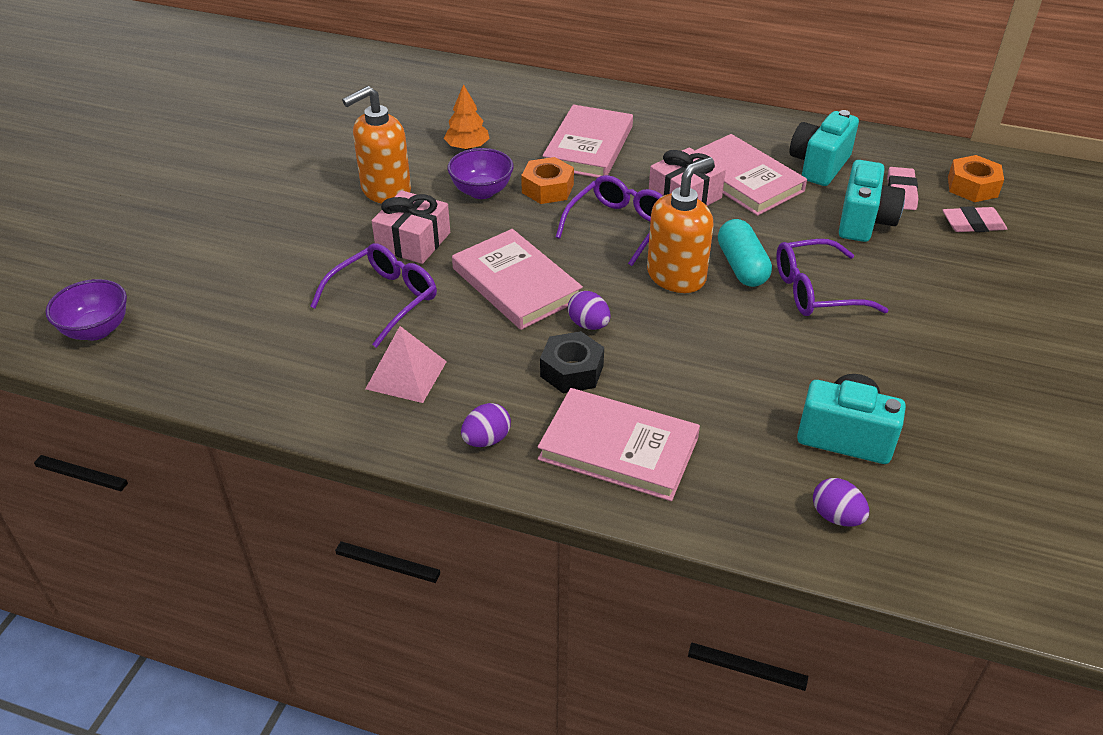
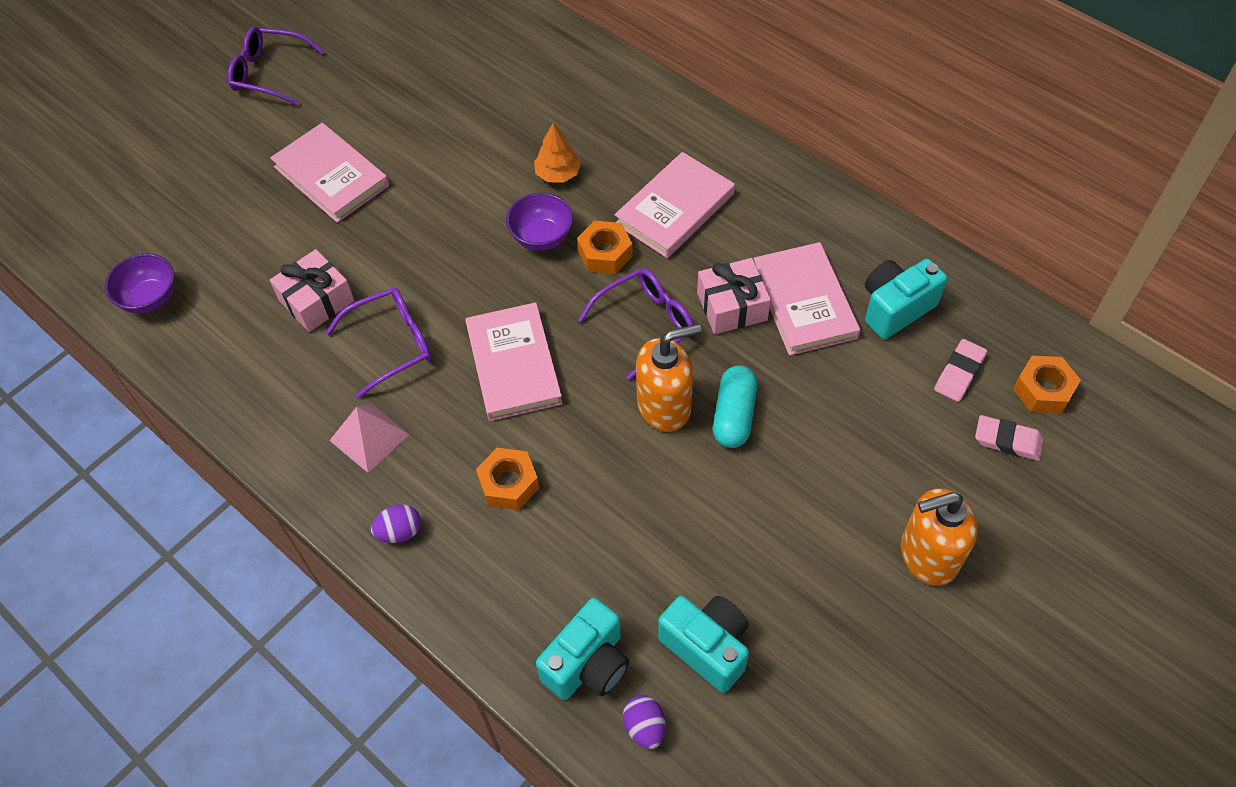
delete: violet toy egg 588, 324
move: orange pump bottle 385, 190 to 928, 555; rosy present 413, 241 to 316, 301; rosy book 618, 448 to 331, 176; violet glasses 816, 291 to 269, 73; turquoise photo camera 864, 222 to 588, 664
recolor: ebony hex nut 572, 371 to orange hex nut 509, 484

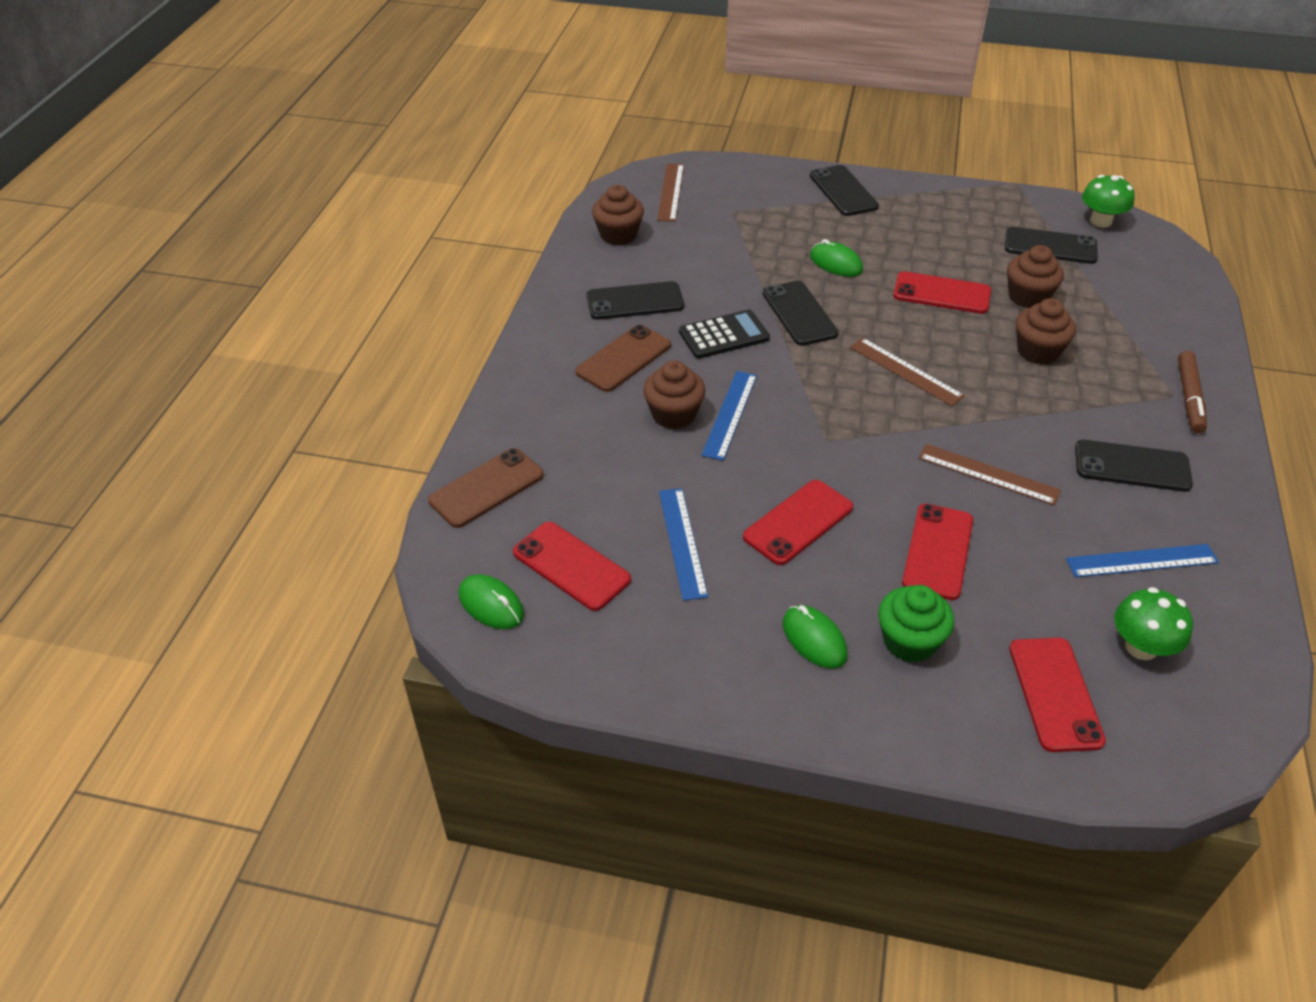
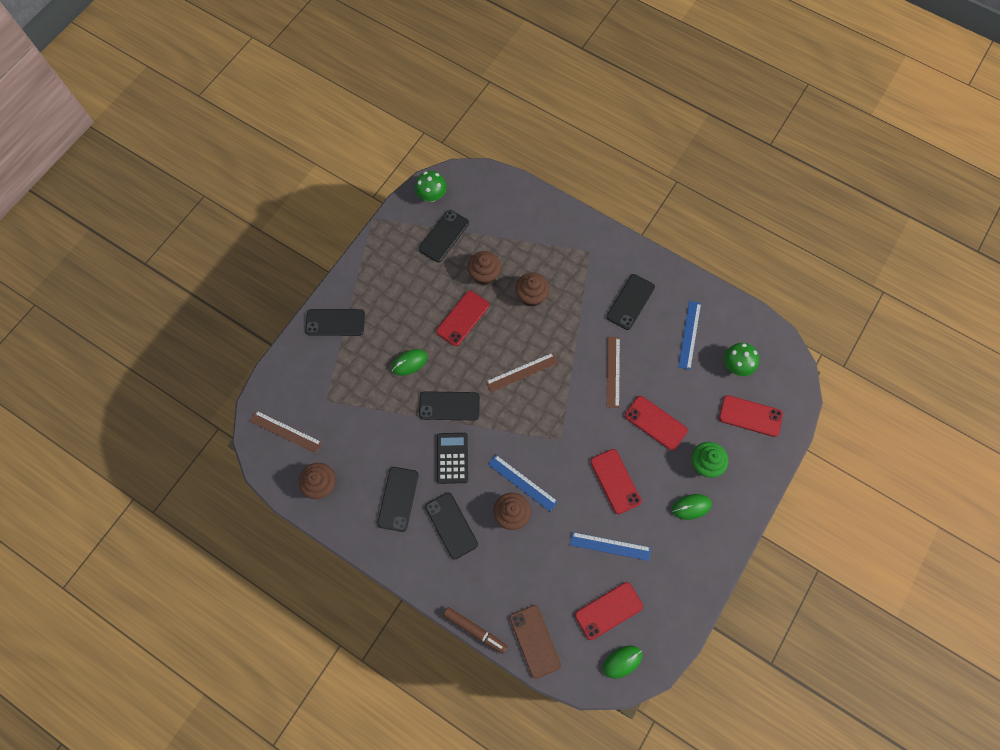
move: russet felt pen 1189, 397 to 475, 630
recolor: russet phone 624, 359 to ebony phone 451, 525
rotate: russet ruler 988, 474 = 613, 371 45 degrees counterclockwise

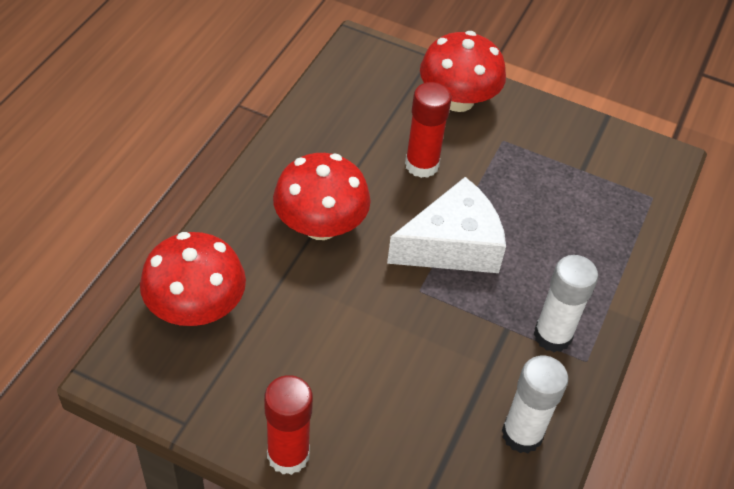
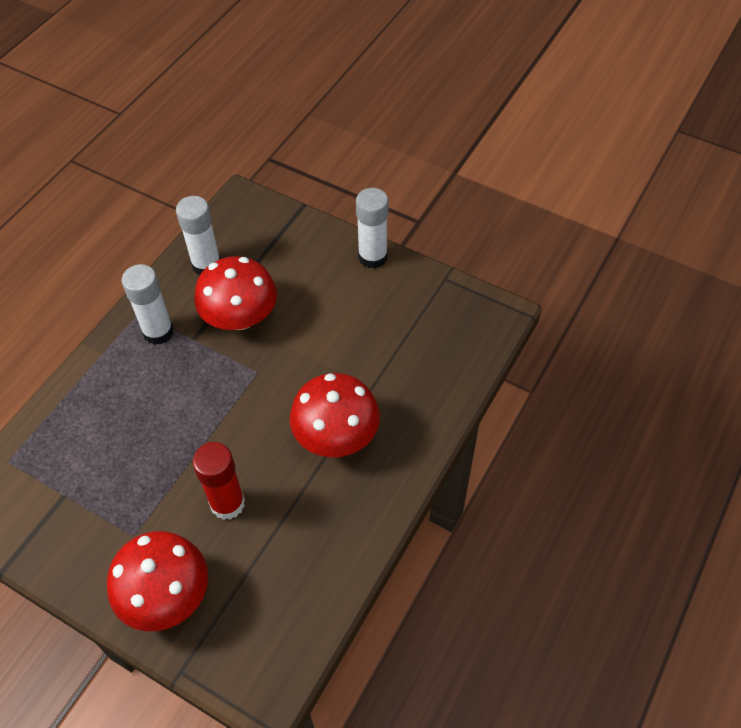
delete: snow-white cheese 452, 245
move: crimson fungus 196, 307 to 240, 317
recolor: crimson stick of glue 288, 455 to snow-white stick of glue 372, 257

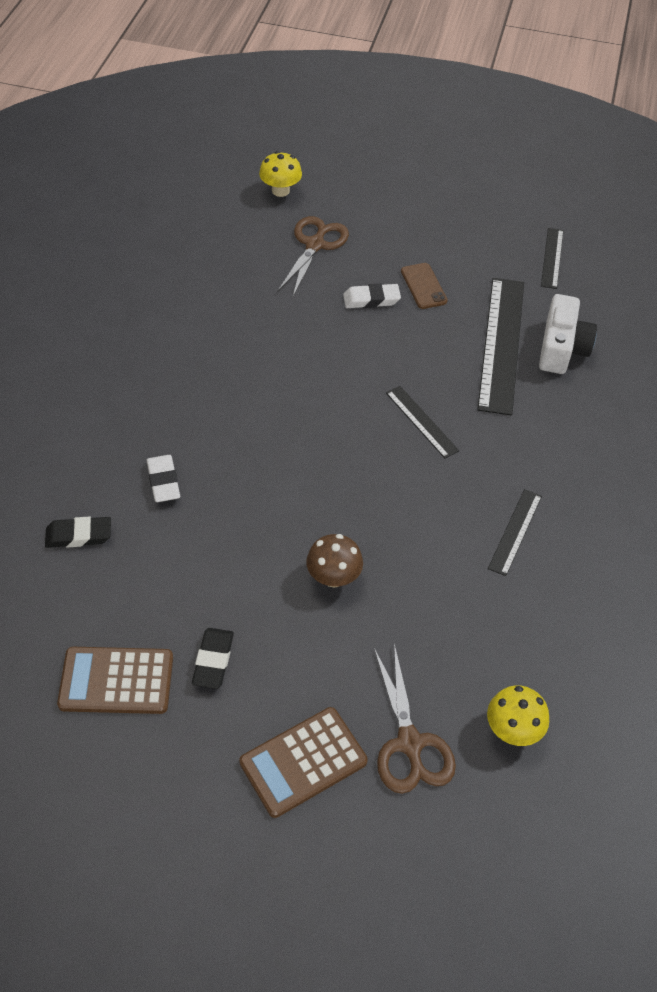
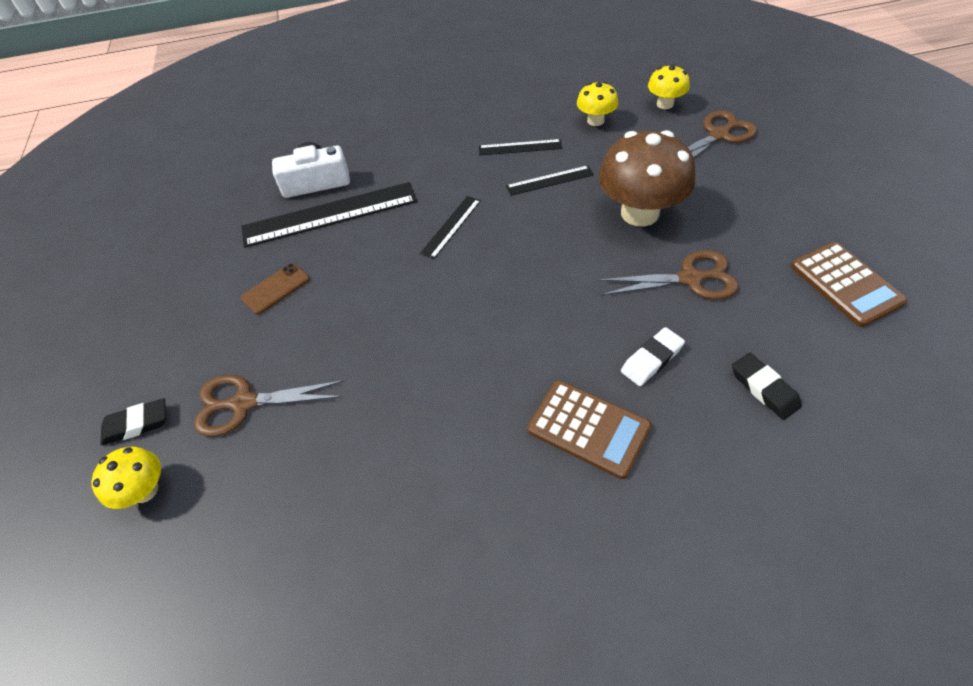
delete: snow-white gum eraser 371, 300
insert: yellow fungus 595, 121; russet shears 690, 278
move: ebony gum eraser 213, 660 to 136, 424; russet calculator 303, 762 to 588, 428; ebony ruler 552, 258 to 550, 180
resize: russet fungus 333, 577 = 639, 213 x1.92

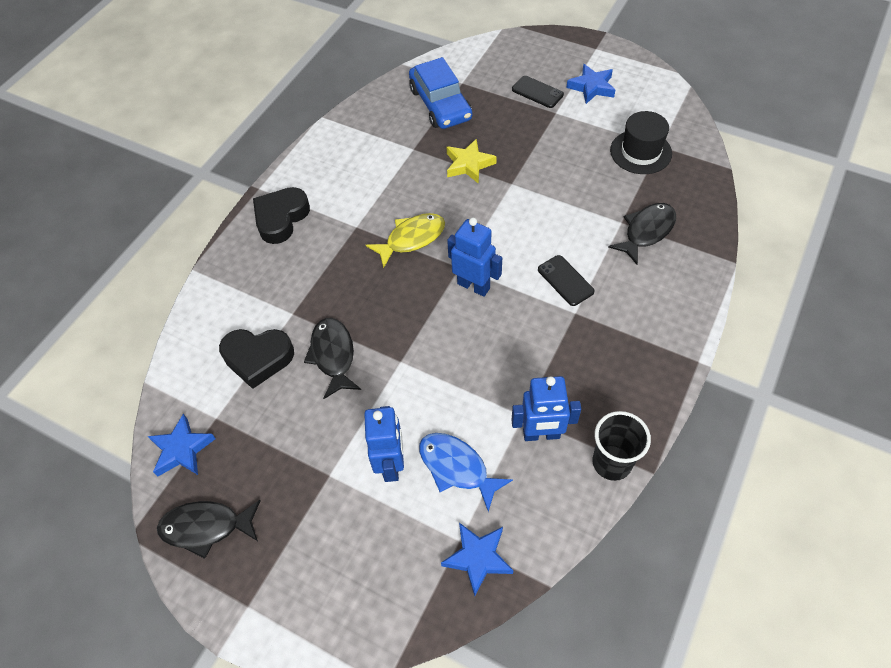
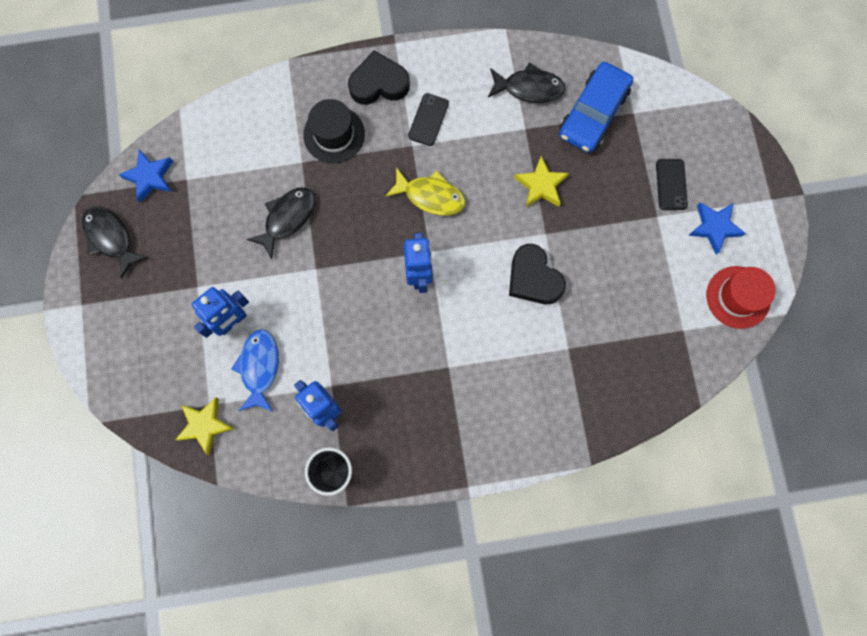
insert: crimson tall hat 738, 297
move: ebony heart 258, 358 to 533, 278; ebony phone 565, 280 to 428, 120; ebony toy fish 646, 232 to 529, 88; ebony tall hat 640, 152 to 334, 134
recolor: blue five-pointed star 478, 558 to yellow five-pointed star 205, 425

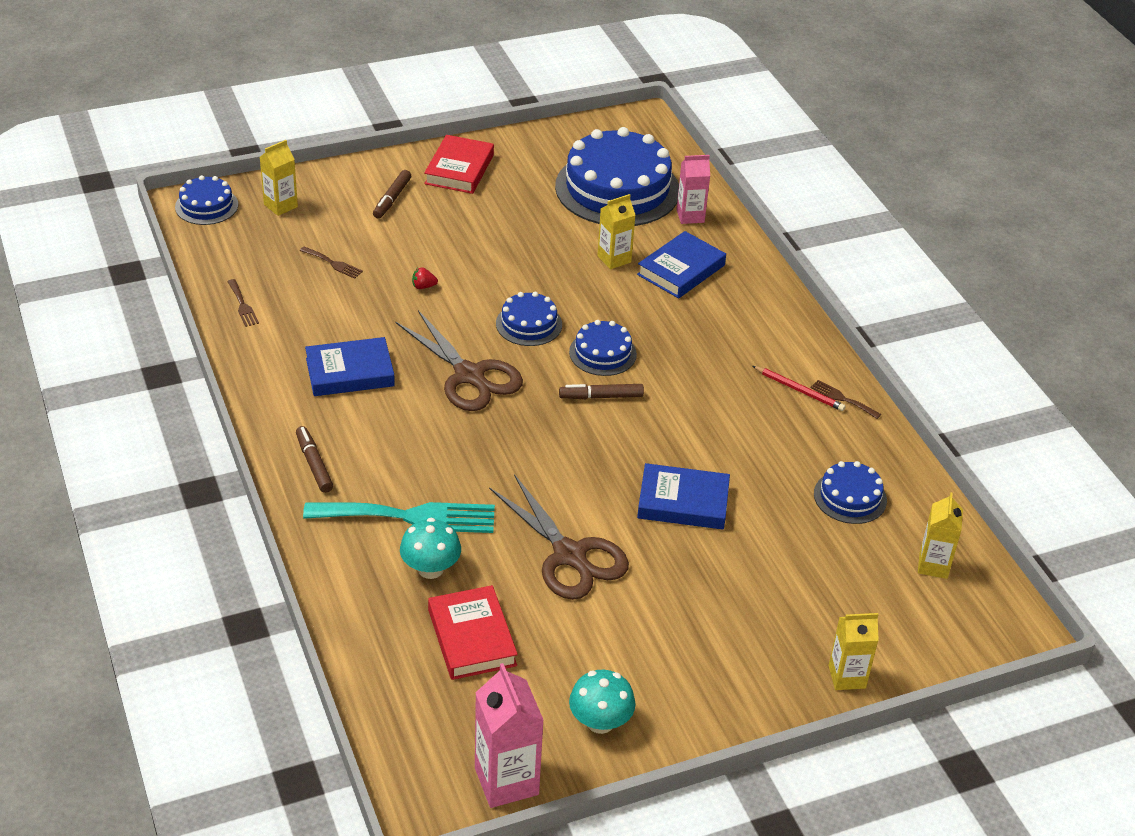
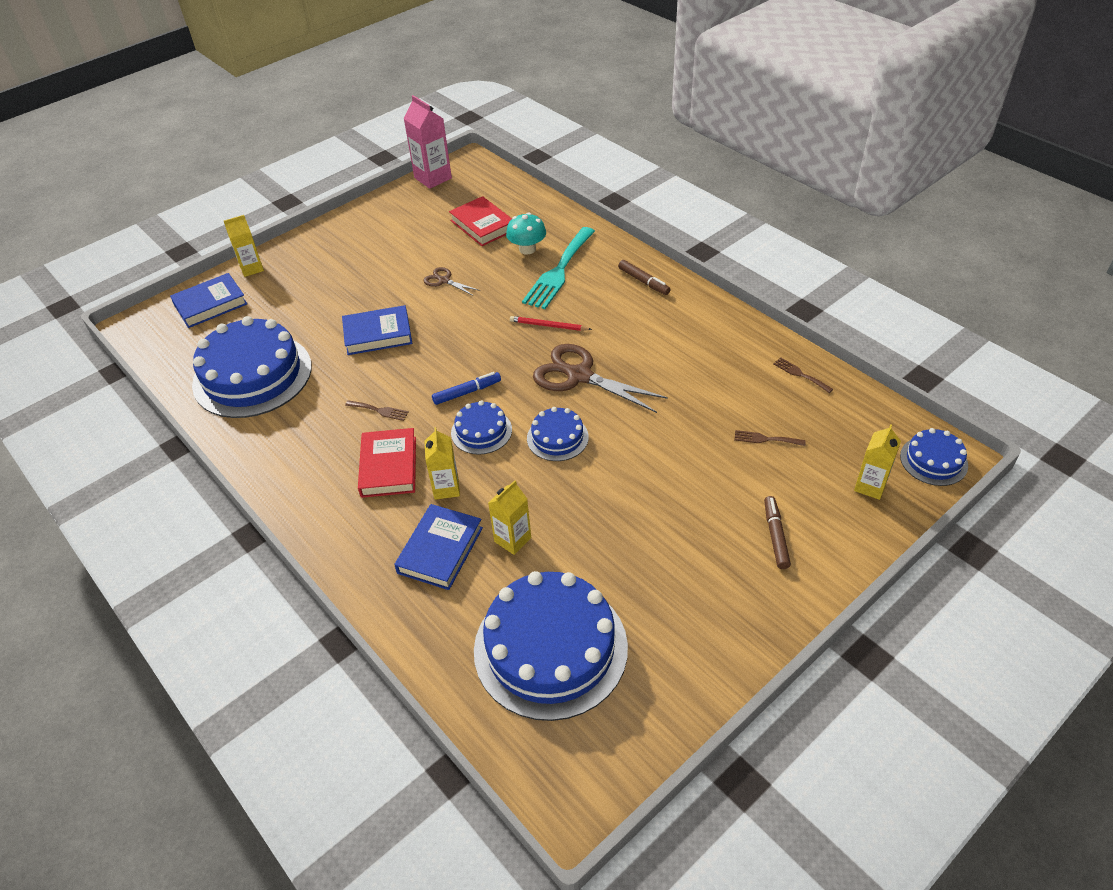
delete: crimson strawberry 423, 286; turquoise fungus 600, 722; rosy juice carton 690, 216
move: blue book 350, 372 to 210, 304; crimson book 459, 169 to 389, 467; crimson pencil 799, 390 to 548, 326; russet fork 842, 399 to 379, 410; yellow juice carton 933, 565 to 446, 488
recolor: russet felt pen 601, 397 to blue felt pen 467, 392
rotate: turquoise fork 409, 517 = 559, 271 45 degrees counterclockwise
resize: russet shears 569, 555 = 444, 280 x0.50; blue layer cake 850, 497 = 252, 375 x2.06

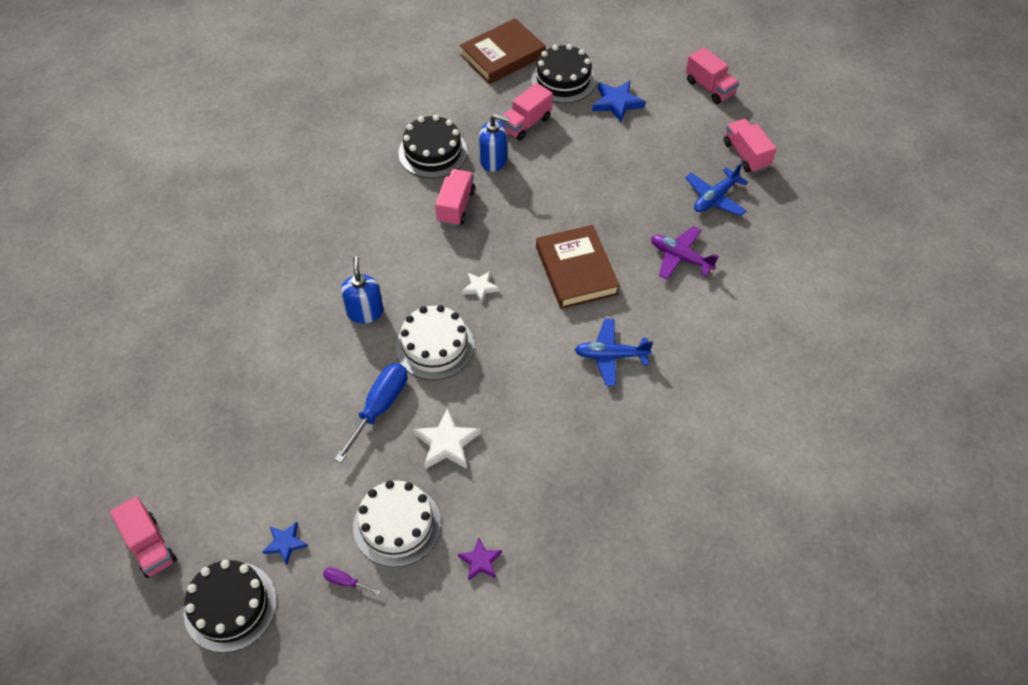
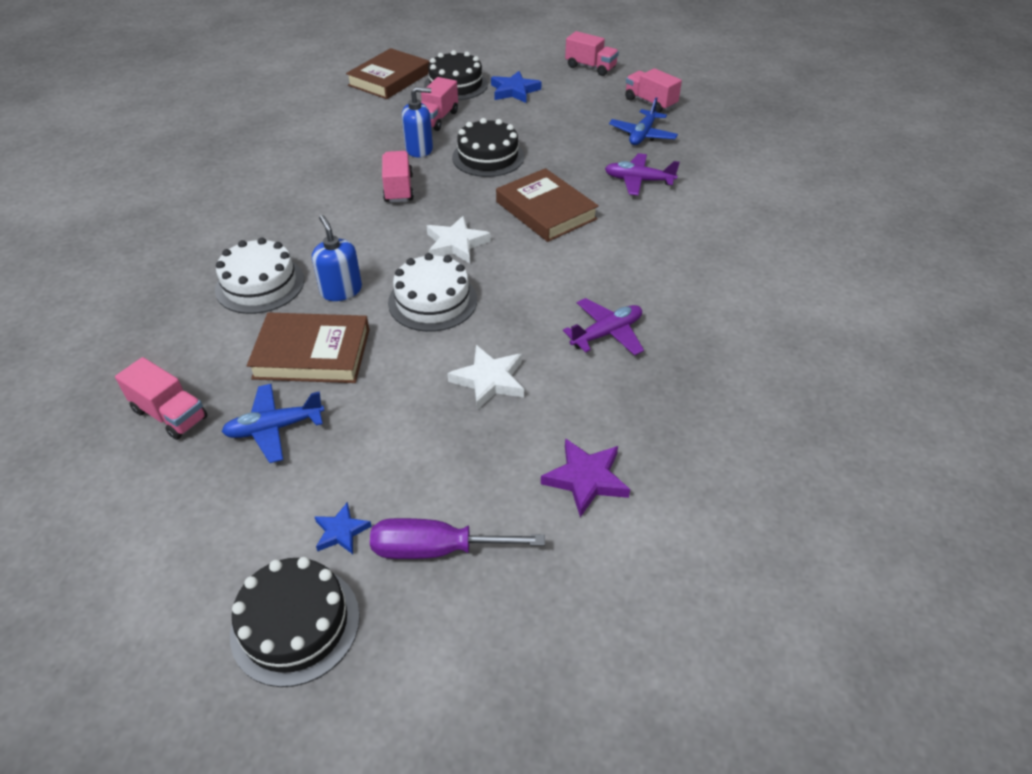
delete: blue hand screwdriver 380, 407
insert: russet book 312, 354; violet plane 607, 333
move: rosy lorry 149, 546 to 170, 414; snow-white layer cake 397, 525 to 260, 284; ebony layer cake 432, 152 to 488, 157; blue plane 610, 356 to 274, 428
resize: violet hand screwdriver 345, 582 = 436, 549 x2.16; violet five-pointed star 480, 561 = 586, 479 x1.62; snow-white five-pointed star 480, 287 = 456, 244 x1.62

